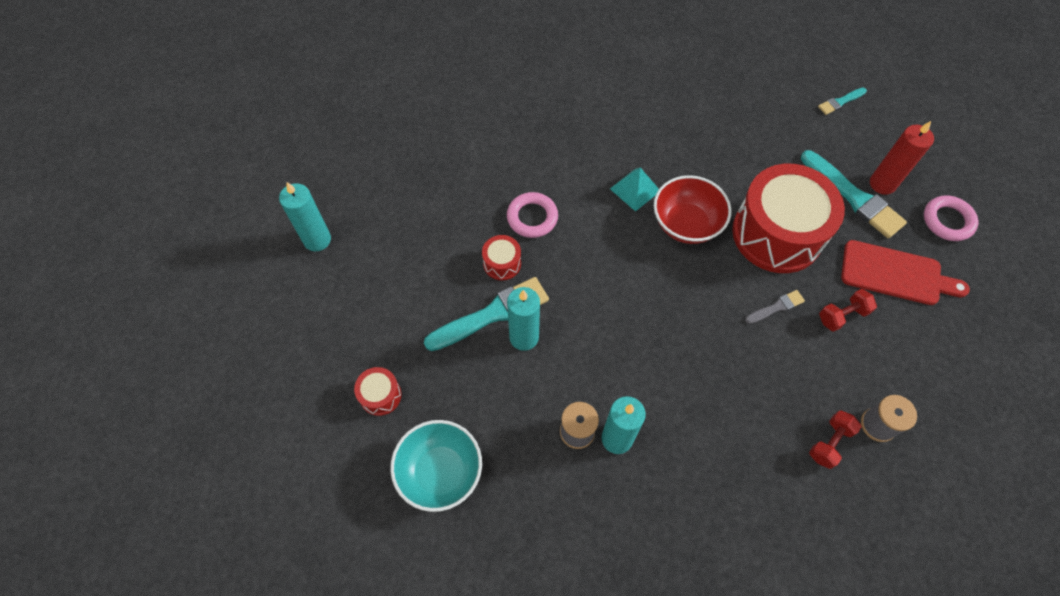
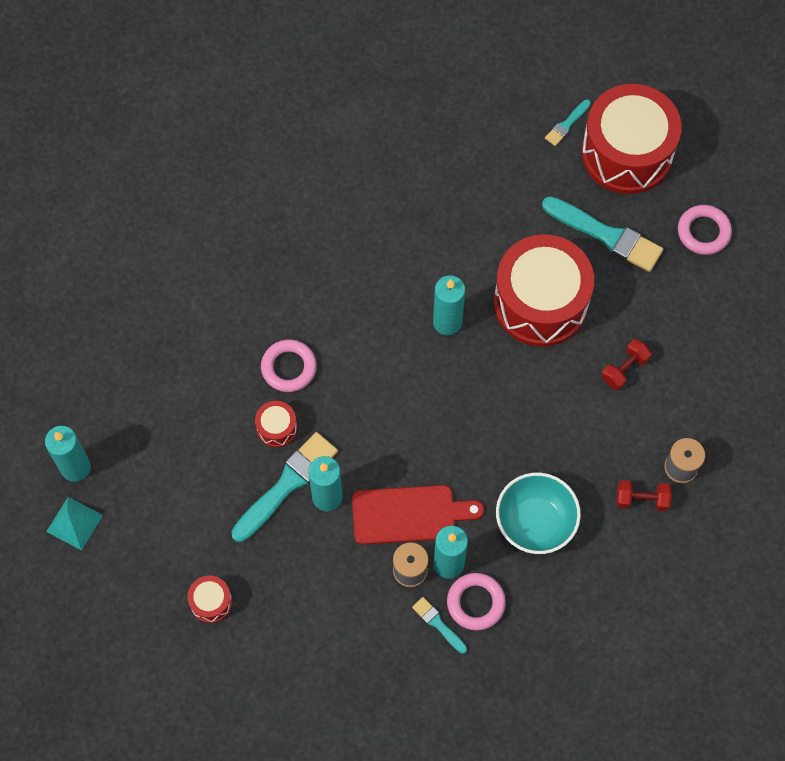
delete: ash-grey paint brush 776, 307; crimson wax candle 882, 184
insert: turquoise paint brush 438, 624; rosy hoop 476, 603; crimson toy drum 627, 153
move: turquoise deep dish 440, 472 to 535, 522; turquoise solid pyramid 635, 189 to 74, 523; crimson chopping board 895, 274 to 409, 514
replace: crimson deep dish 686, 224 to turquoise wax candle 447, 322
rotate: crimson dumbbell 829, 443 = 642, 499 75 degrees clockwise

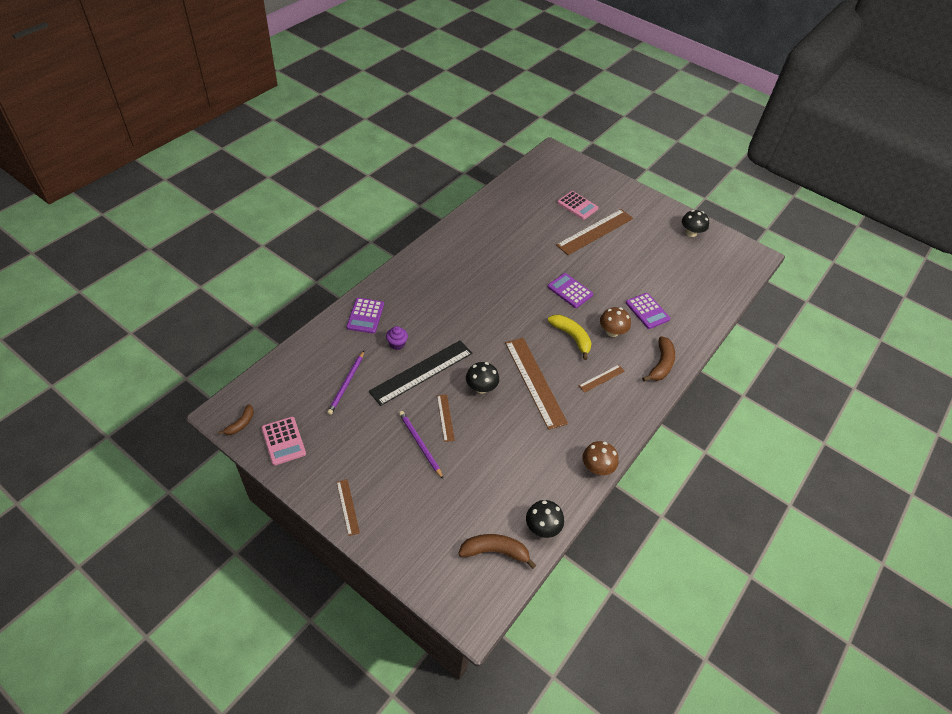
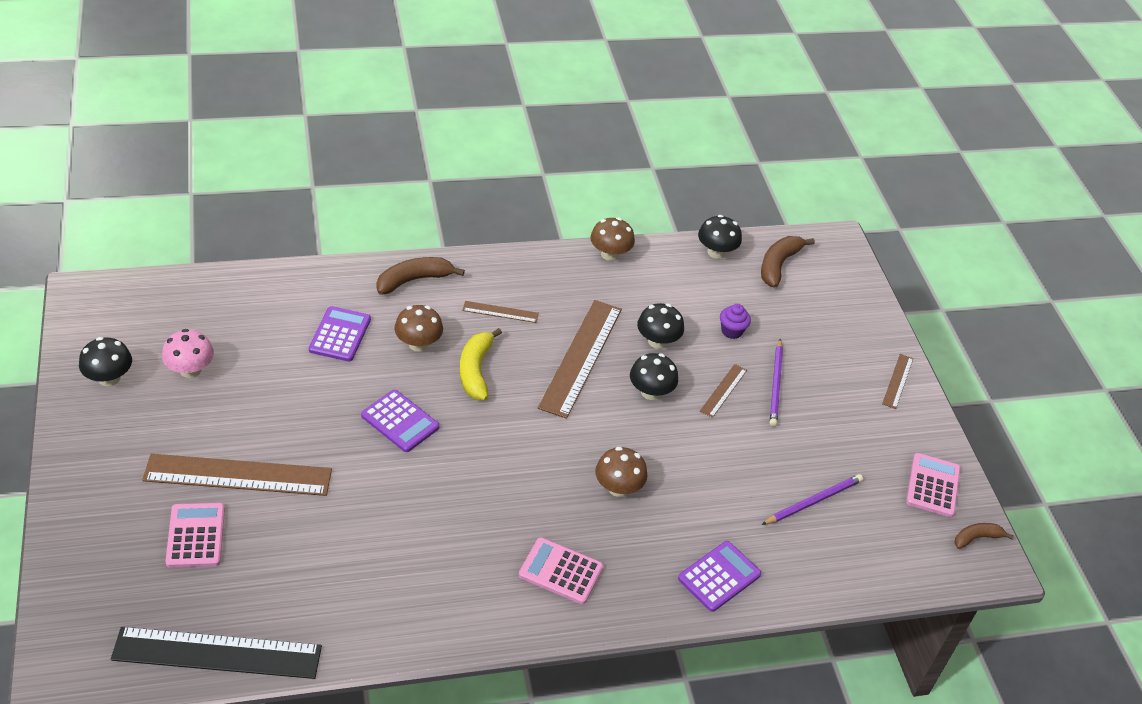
insert: rosy fungus 190, 370; rosy calculator 561, 571; russet fungus 618, 488; ebony fungus 657, 341
move: ebony ruler 421, 372 to 217, 653; violet cupcake 397, 344 to 731, 331
rotate: russet banana 495, 551 = 778, 265 75 degrees clockwise; violet calculator 570, 291 = 400, 421 45 degrees counterclockwise

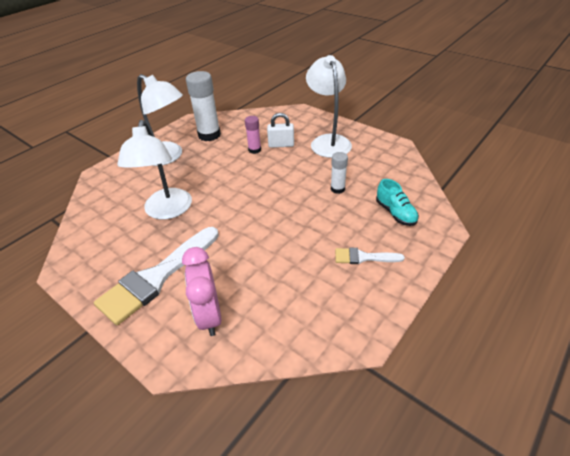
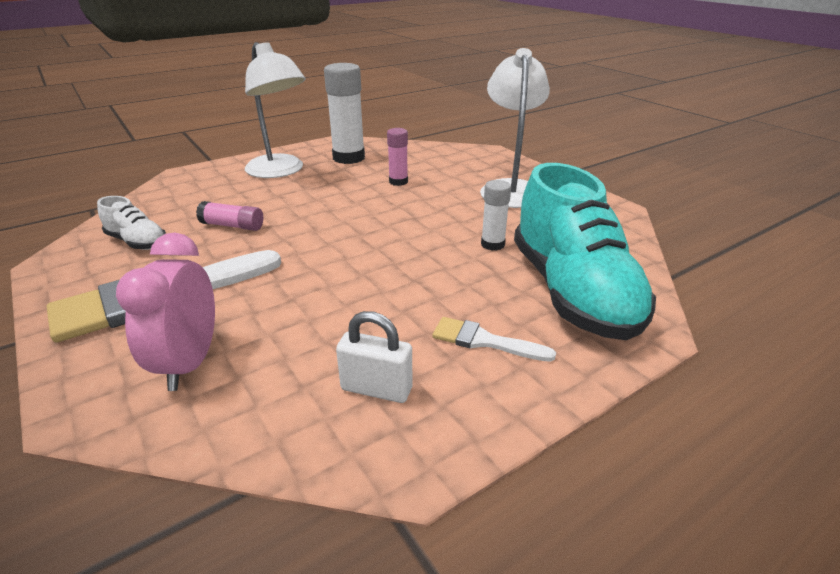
insert: snow-white lace-up shoe 137, 242
move: snow-white small lock 281, 145 to 376, 389
replace: snow-white reading lamp 167, 211 to rosy stick of glue 232, 226
resize: turquoise lace-up shoe 395, 213 = 572, 292 x2.18

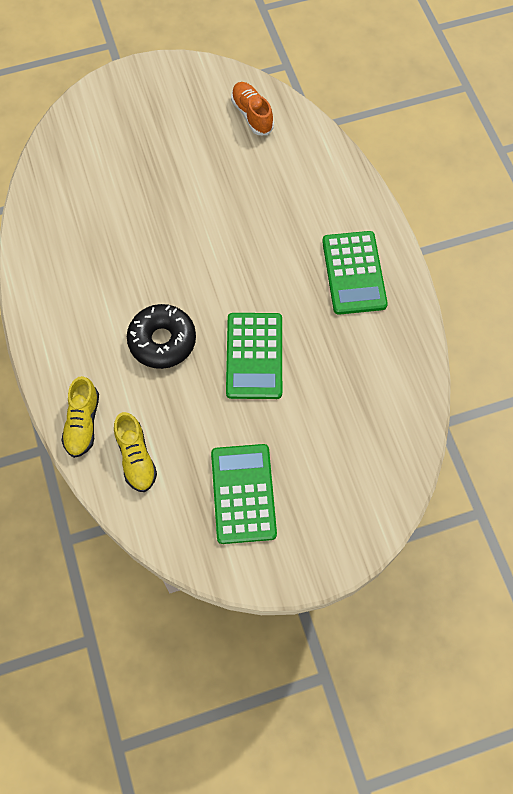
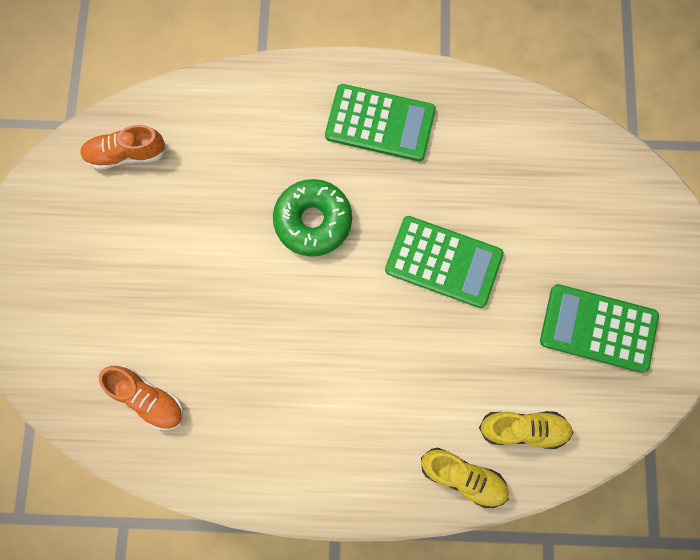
delete: ebony donut 162, 341
insert: orange lace-up shoe 147, 398; emerald donut 313, 221

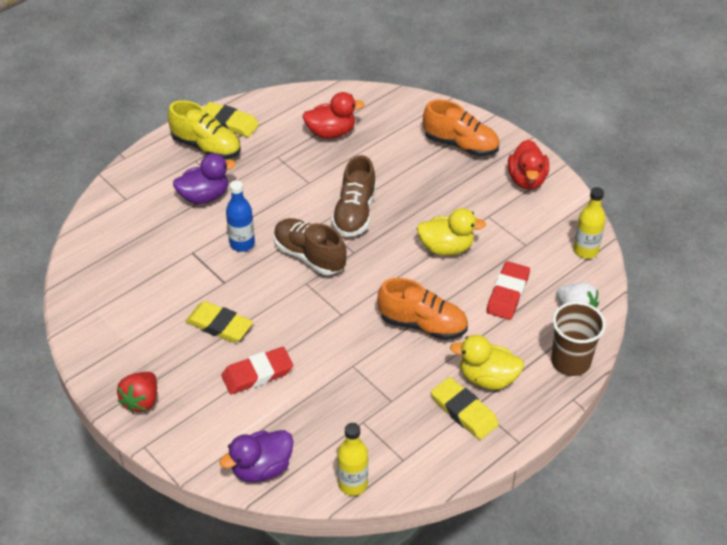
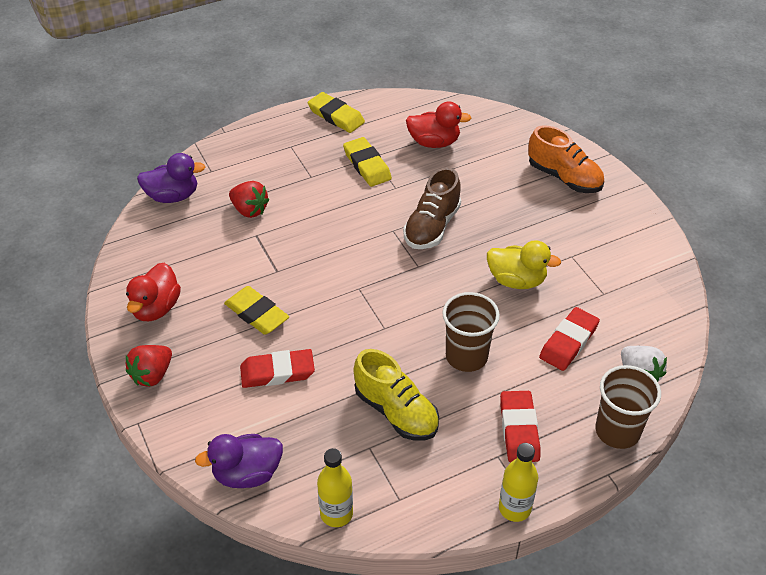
delete: blue drink bottle 242, 244; russet lace-up shoe 309, 256
insert: crimson strawberry 249, 210
move: yellow lace-up shoe 206, 147 to 396, 411; violet toy duck 204, 196 to 173, 196; yellow gum eraser 464, 411 to 367, 165; crimson toy duck 527, 180 to 156, 308; yellow drink bottle 585, 250 to 514, 508
replace: orange lace-up shoe 422, 324 to russet cup 466, 356; yellow toy duck 487, 378 to crimson gum eraser 519, 429

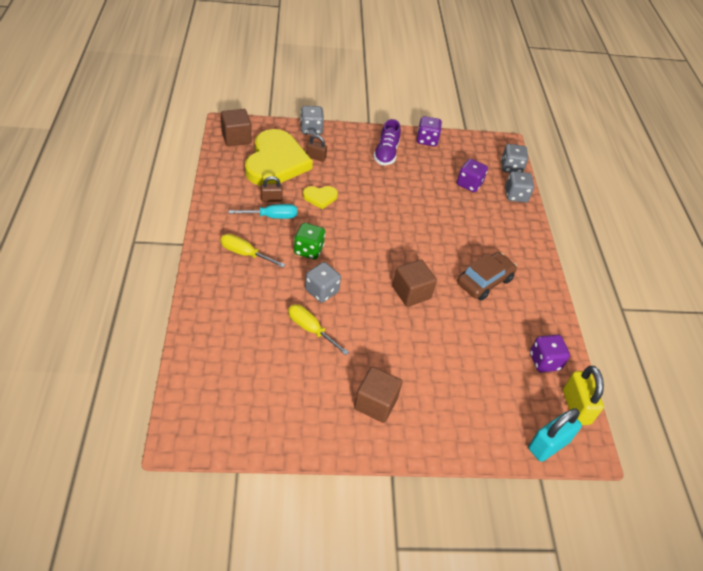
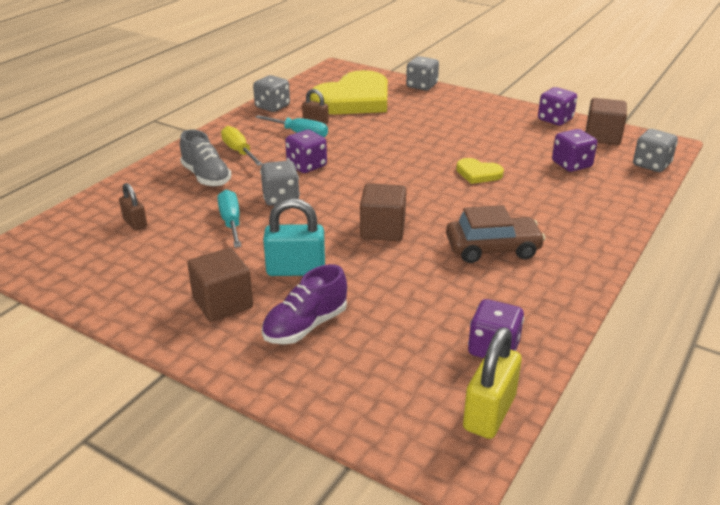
insert: ash-grey lace-up shoe 206, 177
move: russet cube 236, 138 to 602, 136; yellow heart 320, 197 to 478, 173; russet small lock 316, 157 to 135, 223; violet lace-up shoe 386, 154 to 305, 326; ash-grey game die 516, 195 to 272, 107; turquoise small lock 548, 445 to 296, 270
recolor: yellow hand screwdriver 310, 329 to turquoise hand screwdriver 231, 222; emerald game die 308, 250 to violet game die 306, 166

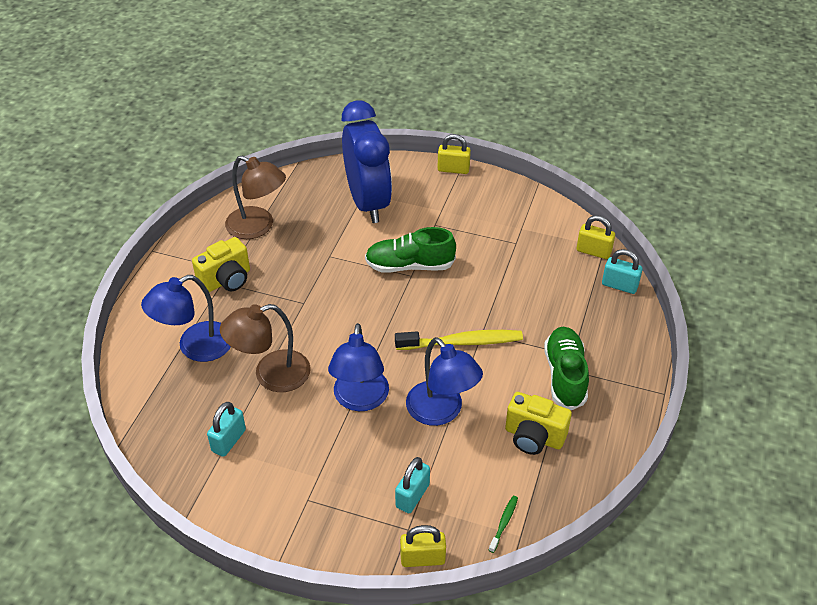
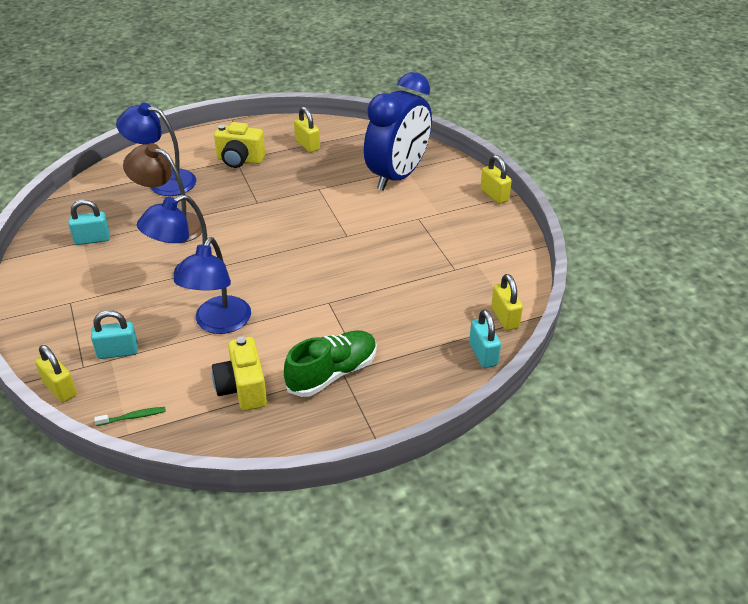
delete: emerald lace-up shoe 410, 265; yellow tooth brush 462, 342
replace: russet reading lamp 258, 227 to yellow small lock 307, 145

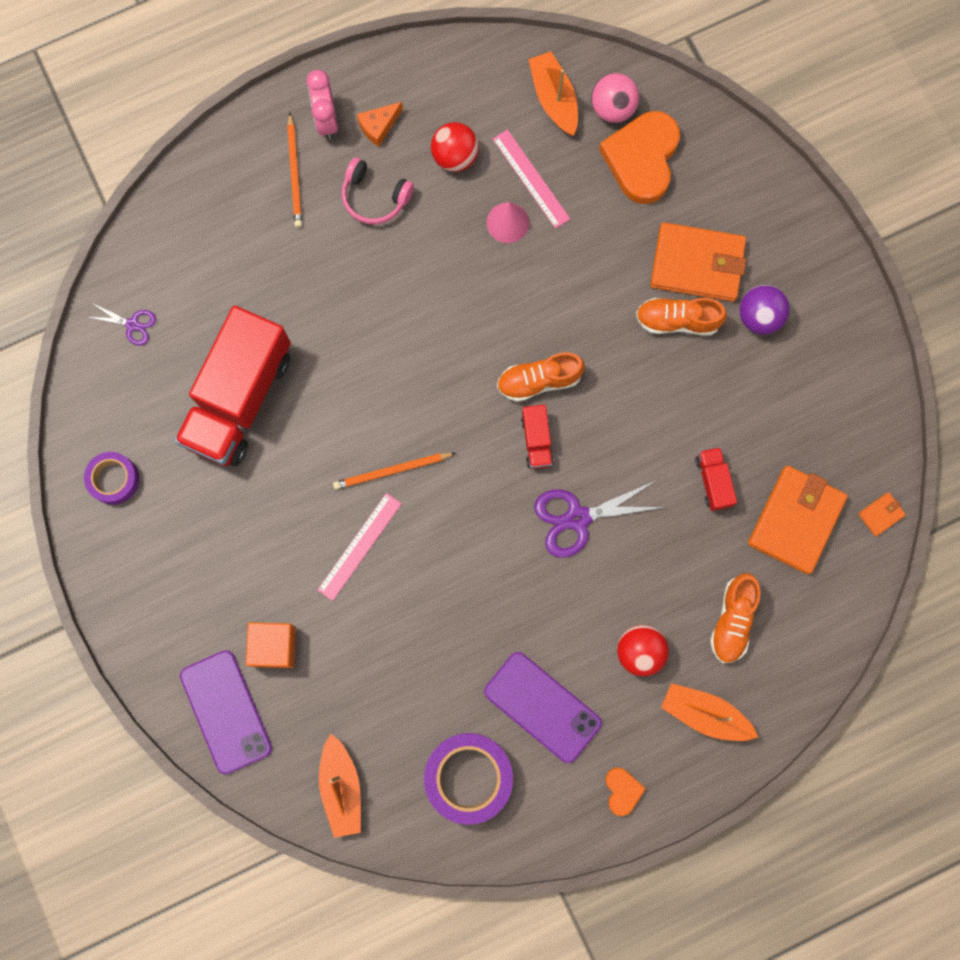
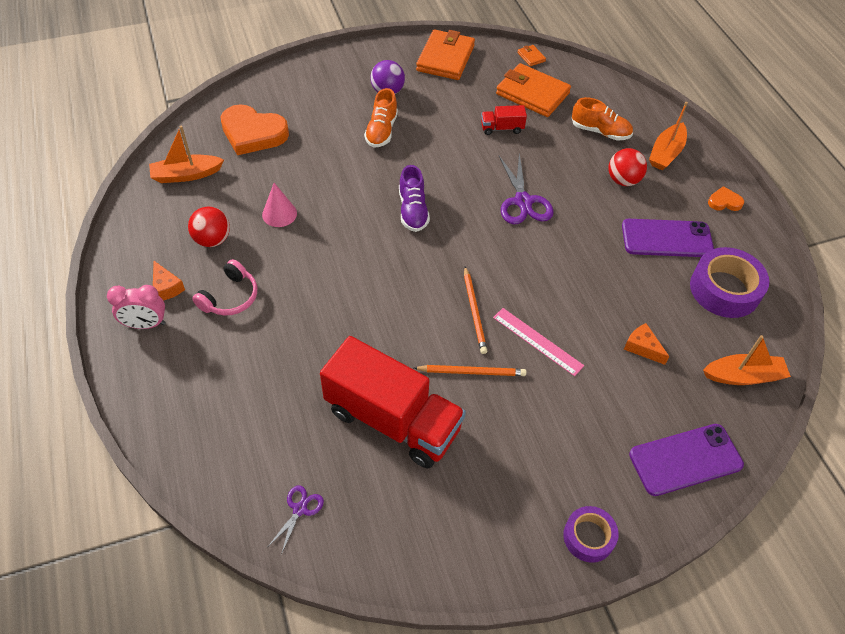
delete: orange cube 274, 646; rosy ruler 531, 178; crimson lorry 536, 440; rosy sphere 612, 108
insert: orange cheese 642, 347
move: violet tape 114, 479 to 588, 537; orange pencil 295, 173 to 472, 372; orange wallet 697, 264 to 445, 58
recolor: orange lace-up shoe 539, 380 to violet lace-up shoe 413, 210
rotate: violet phone 542, 707 = 667, 239 45 degrees clockwise

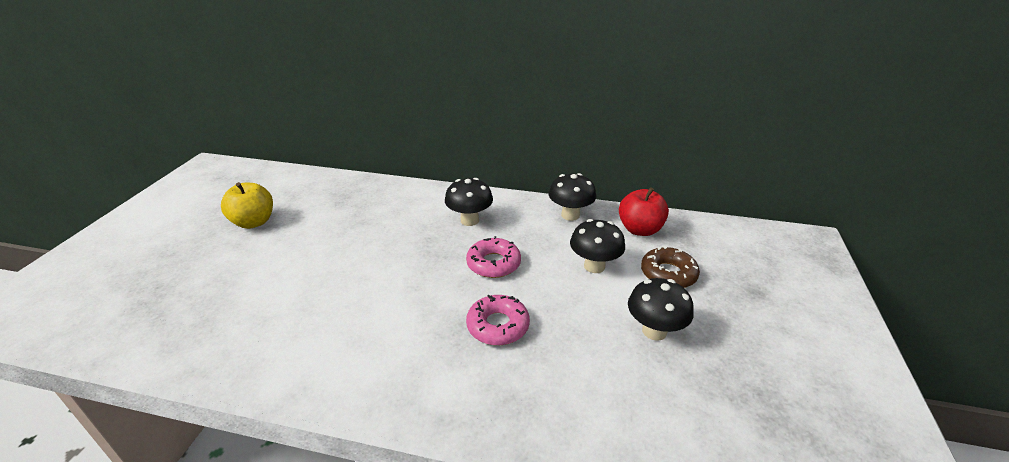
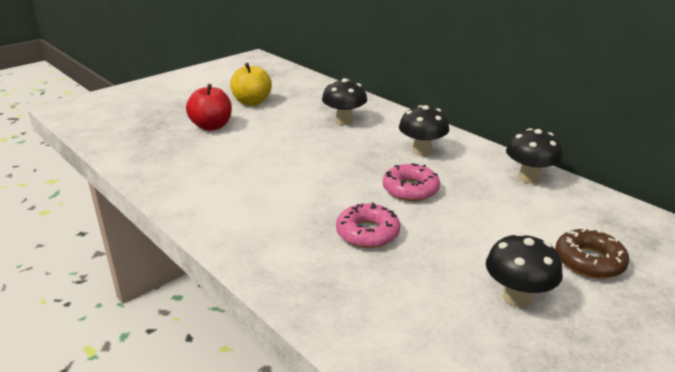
move: ebony fungus 594, 266 to 344, 121; crimson toy apple 640, 229 to 211, 126

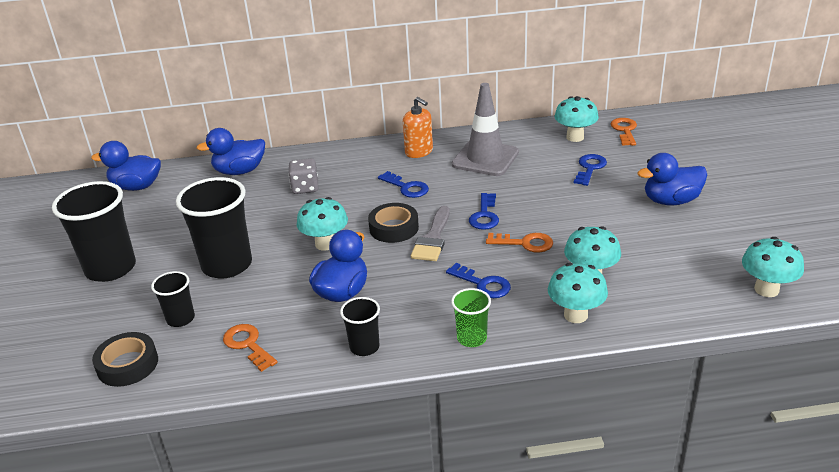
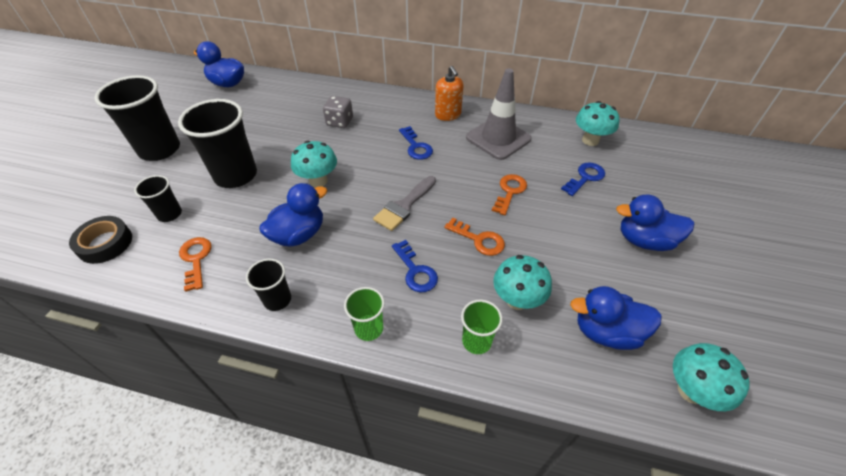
delete: ebony tape 394, 228; blue key 484, 215
move: blue toy duck 239, 171 to 606, 332; orange key 624, 130 to 509, 192
replace: turquoise fungus 575, 315 to emerald cup 476, 341

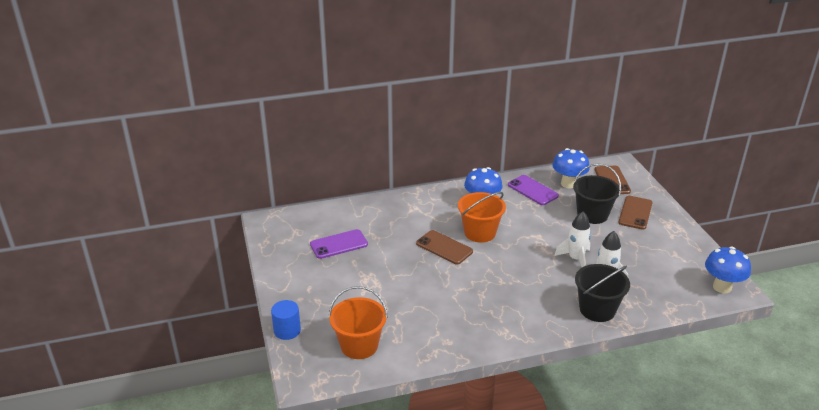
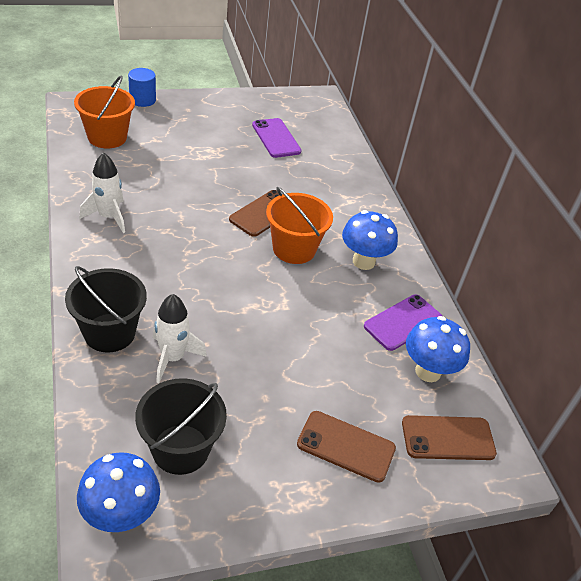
move: snow-white toy rocket 575, 259 to 108, 217; ebony pail 592, 214 to 180, 449

